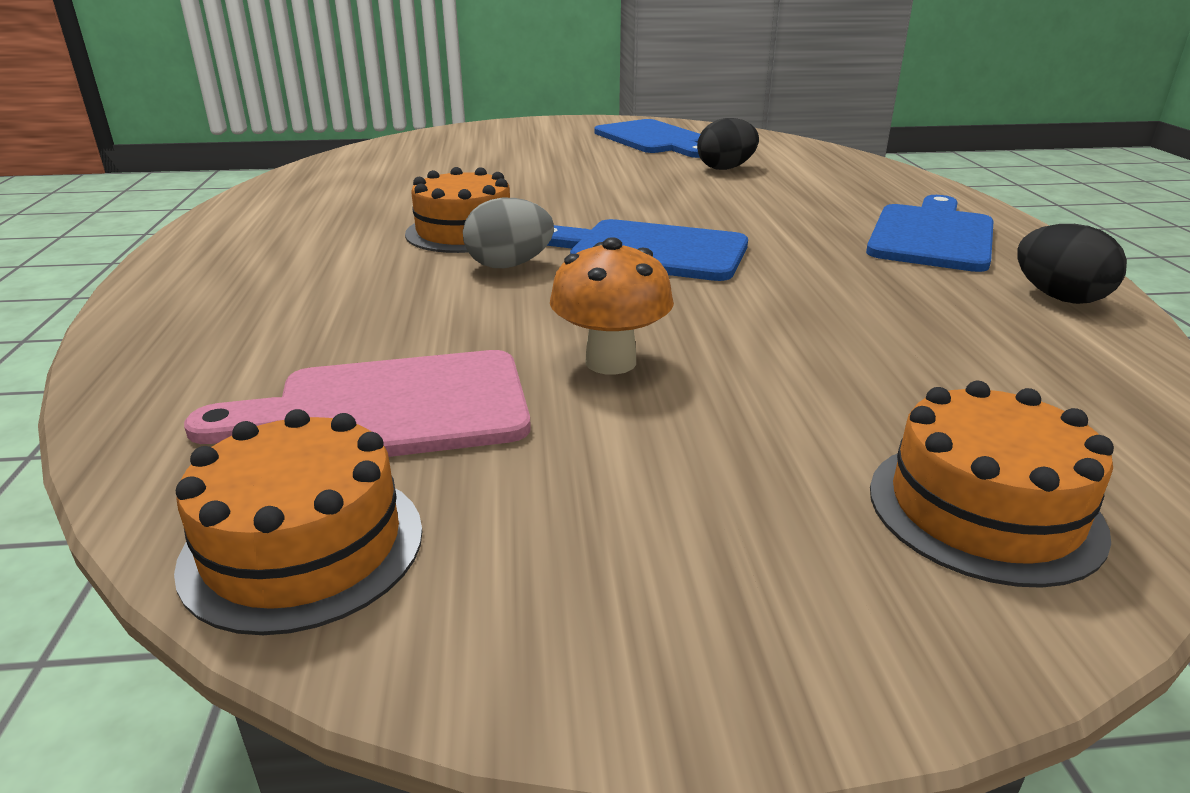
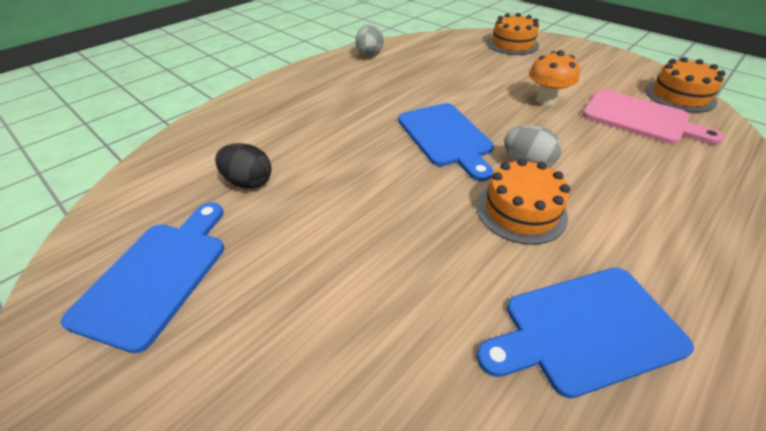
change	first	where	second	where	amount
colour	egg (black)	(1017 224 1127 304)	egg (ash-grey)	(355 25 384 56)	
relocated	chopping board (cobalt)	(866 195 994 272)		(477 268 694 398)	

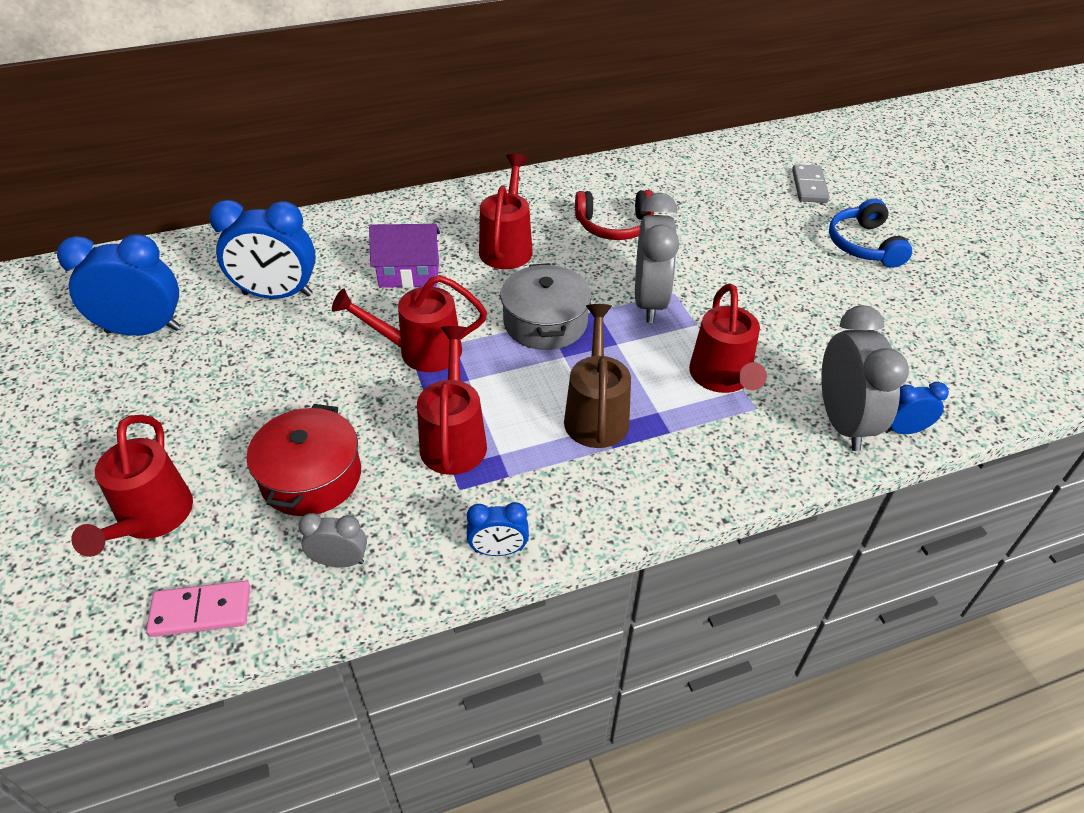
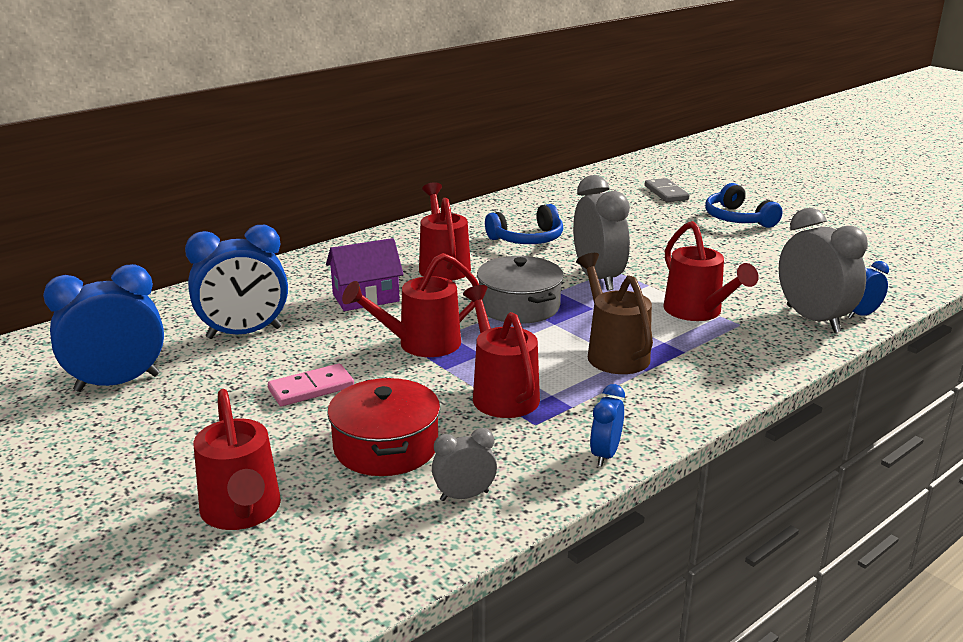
change	first	where	second	where	amount
relocated	domino tile (rose-pink)	(146 581 250 637)		(268 364 354 406)	
colour	over-ear headphones (scarlet)	(575 190 654 240)	over-ear headphones (cobalt)	(485 204 563 244)	
spun	clock (cobalt)	(467 502 529 556)		(590 384 625 466)	135 degrees clockwise

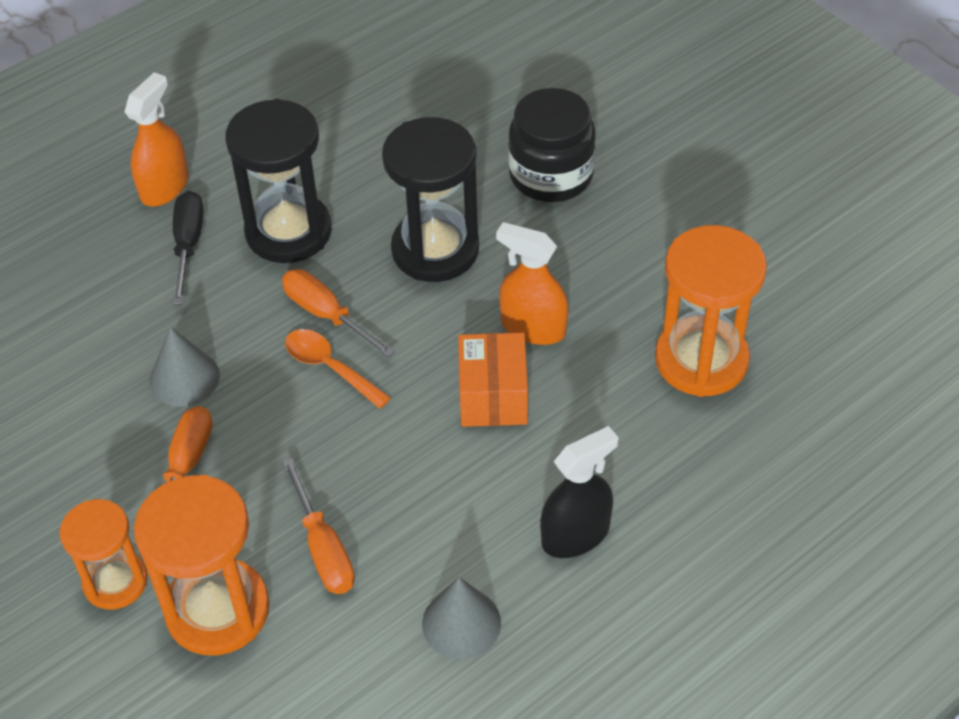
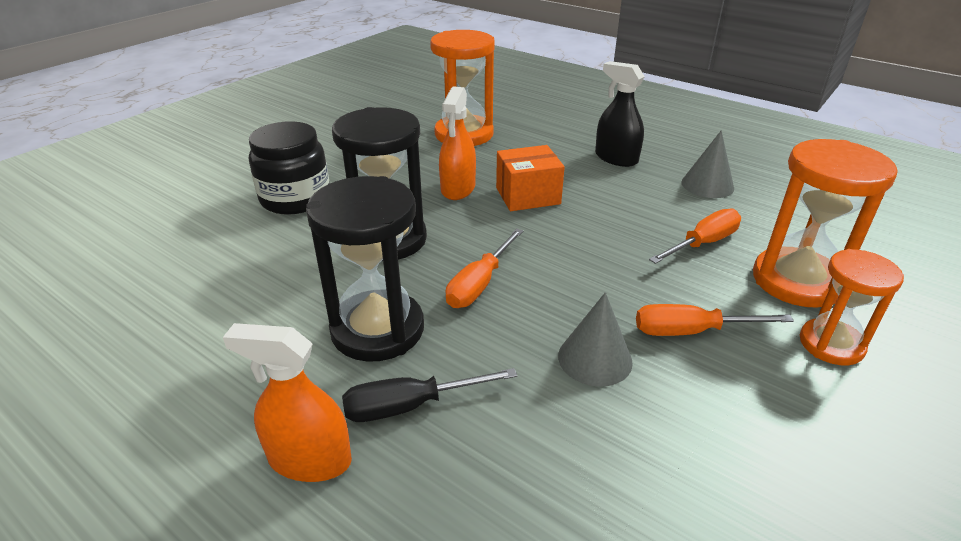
change	first	where	second	where	amount
missing	tablespoon (orange)	(285 329 391 409)			

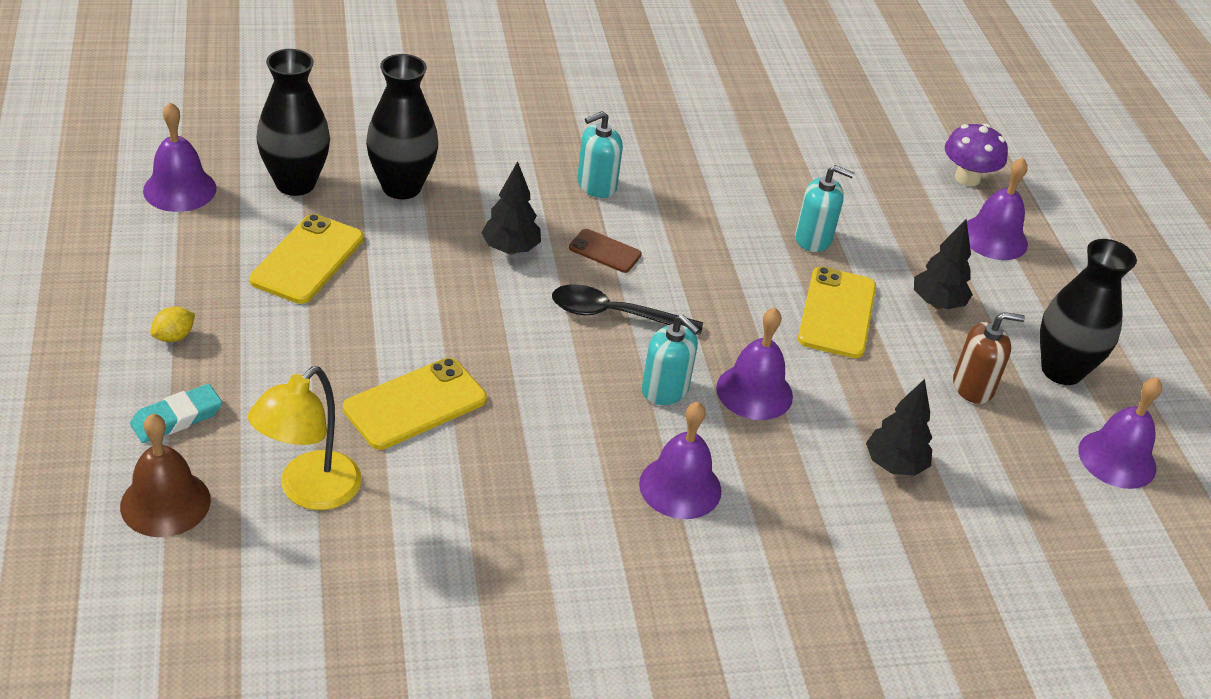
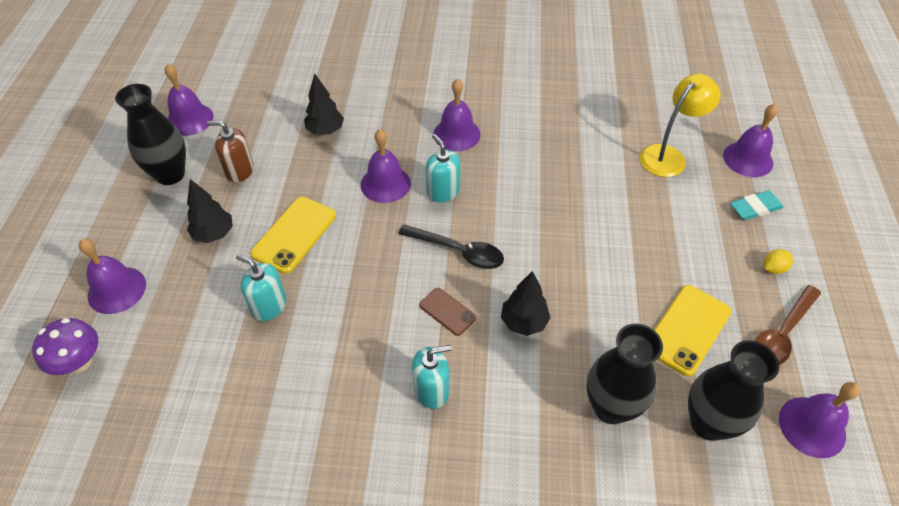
change	first	where	second	where	amount
colour	school bell (brown)	(120 414 211 537)	school bell (royal purple)	(723 104 778 177)	
appeared			tablespoon (brown)	(755 285 821 365)	
missing	smartphone (bright yellow)	(343 358 487 450)			

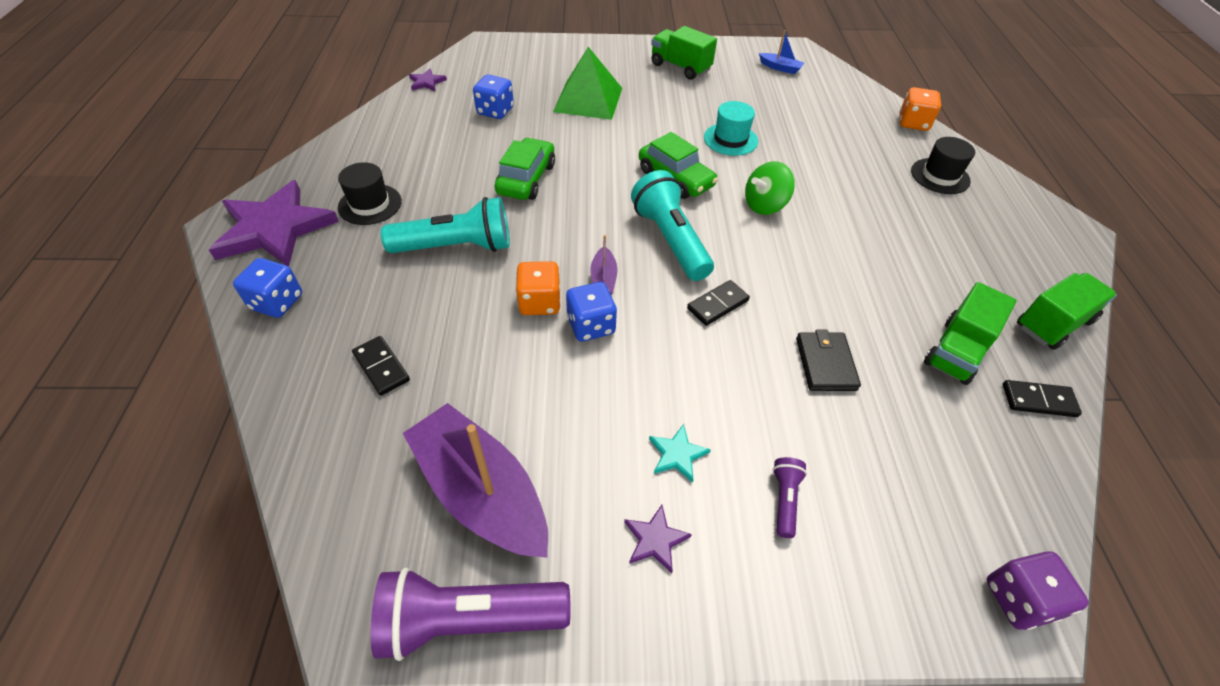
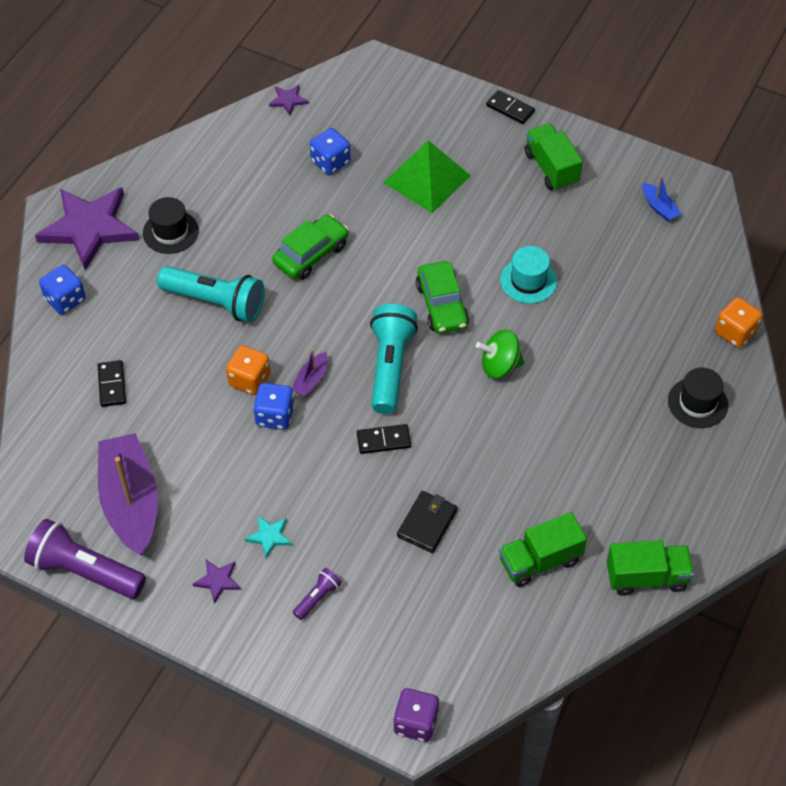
change	first	where	second	where	amount
relocated	domino tile (black)	(1003 380 1082 417)		(486 90 535 124)	

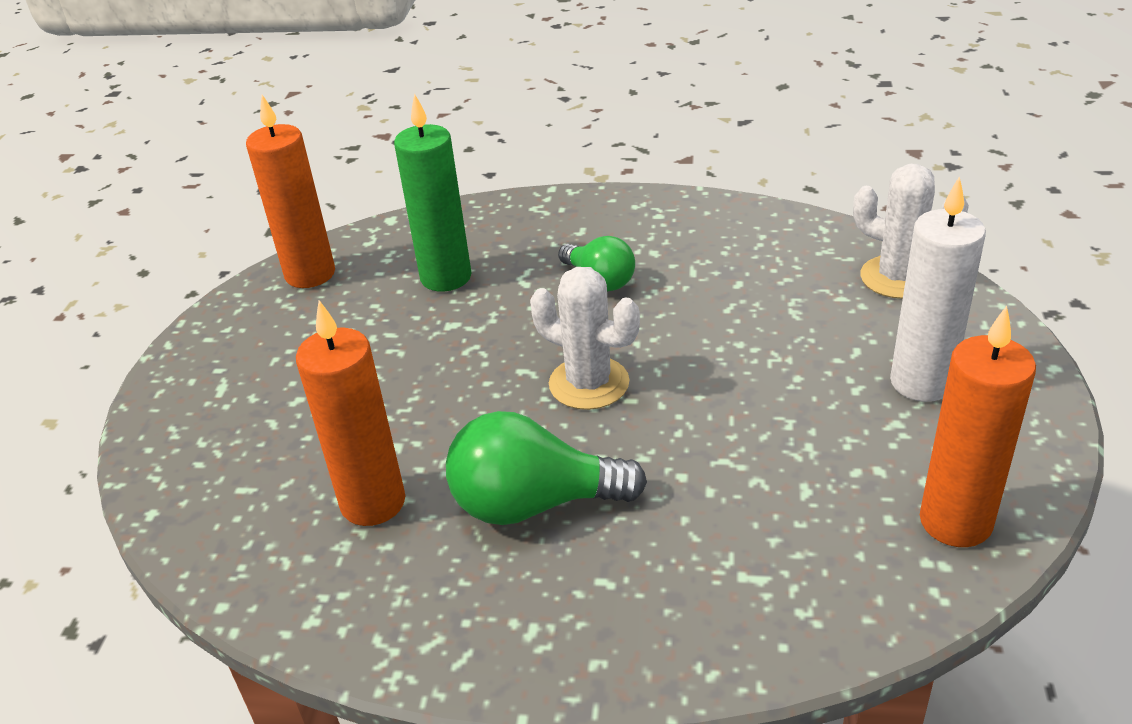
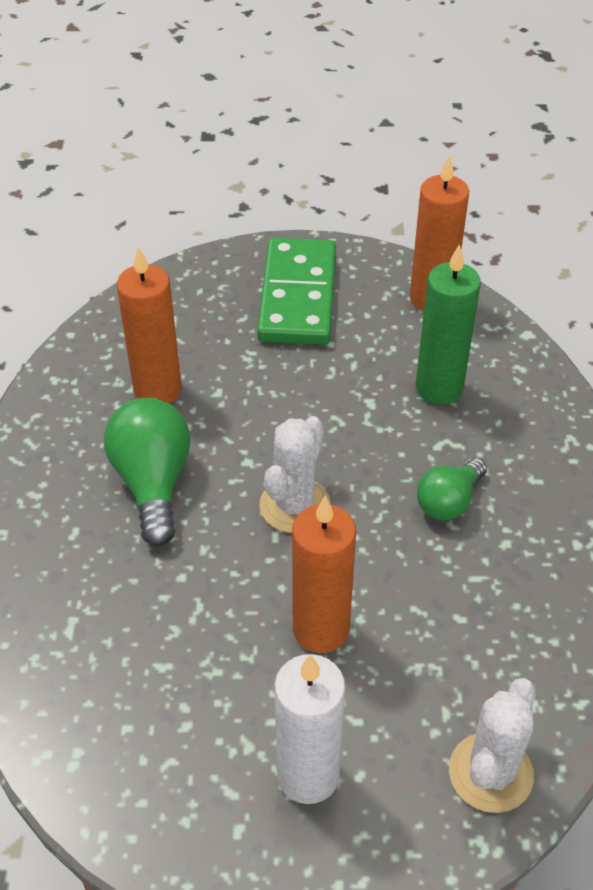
change	first	where	second	where	amount
appeared			domino tile (green)	(257 238 336 345)	
relocated	candle (orange)	(920 306 1036 547)		(292 496 356 653)	

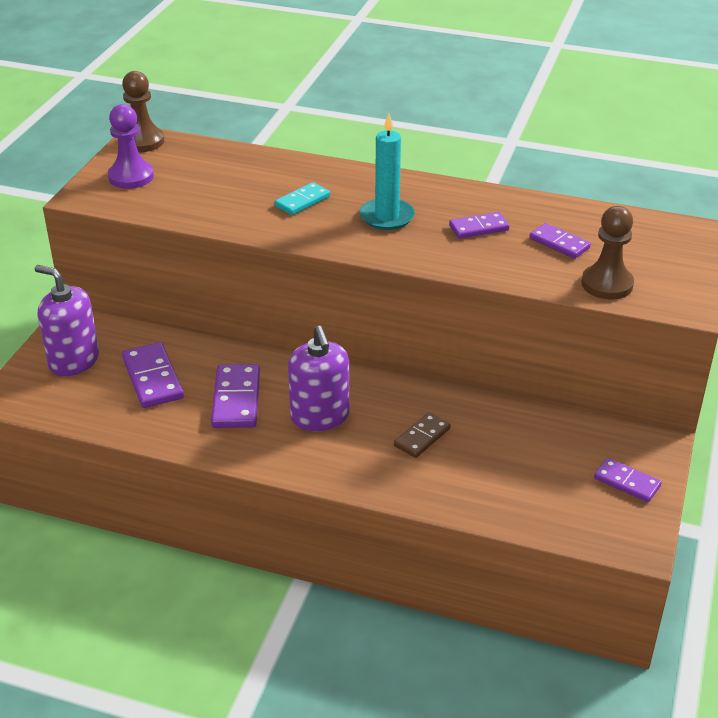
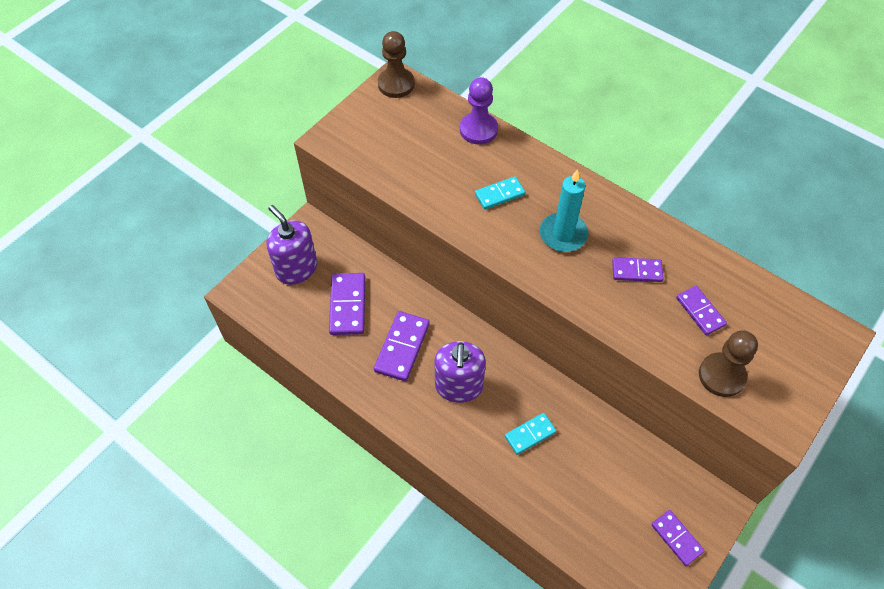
change	first	where	second	where	amount
relocated	game pawn (royal purple)	(108 104 154 189)		(460 77 498 145)	
colour	domino tile (brown)	(394 412 451 458)	domino tile (turquoise)	(505 413 556 455)	

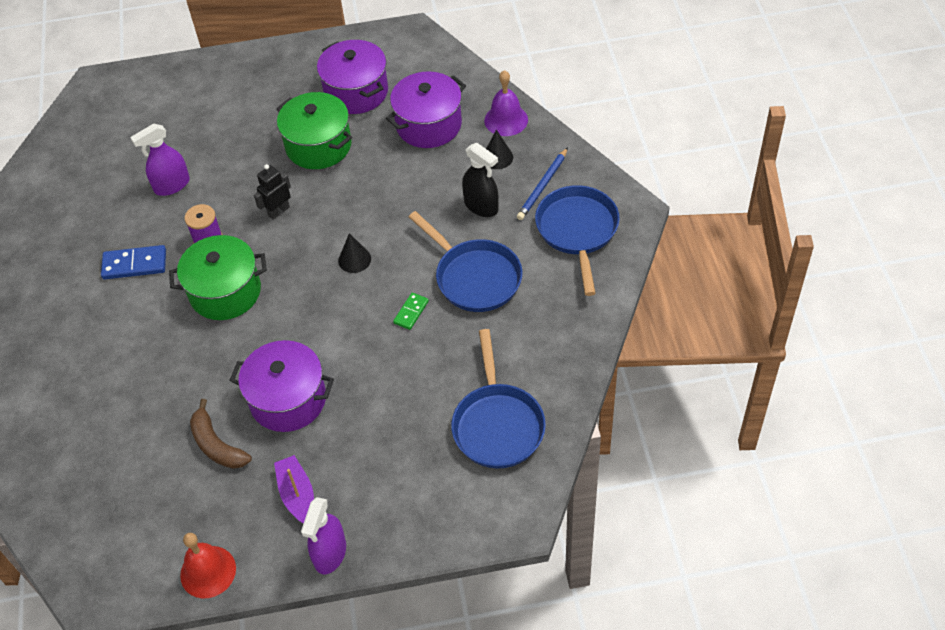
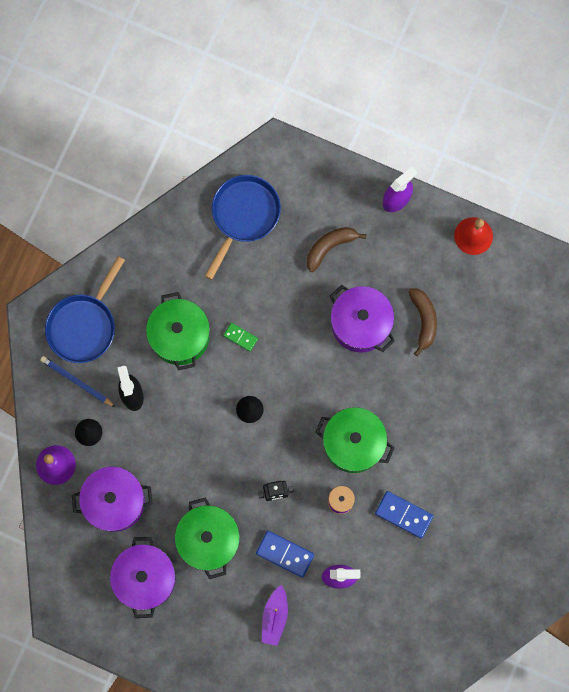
change	first	where	second	where	amount
spun	wooden pencil (cobalt)	(517 147 568 220)		(40 356 115 407)	120 degrees counterclockwise
exchanged	pan (cobalt)	(409 211 522 312)	stockpot (green)	(146 292 210 371)	
spun	domino tile (green)	(393 293 429 330)		(223 323 258 351)	60 degrees clockwise
appeared			domino tile (cobalt)	(256 531 314 577)	
relocated	boat (royal purple)	(274 455 314 523)		(261 585 288 646)	
appeared			toy banana (brown)	(307 227 367 272)	

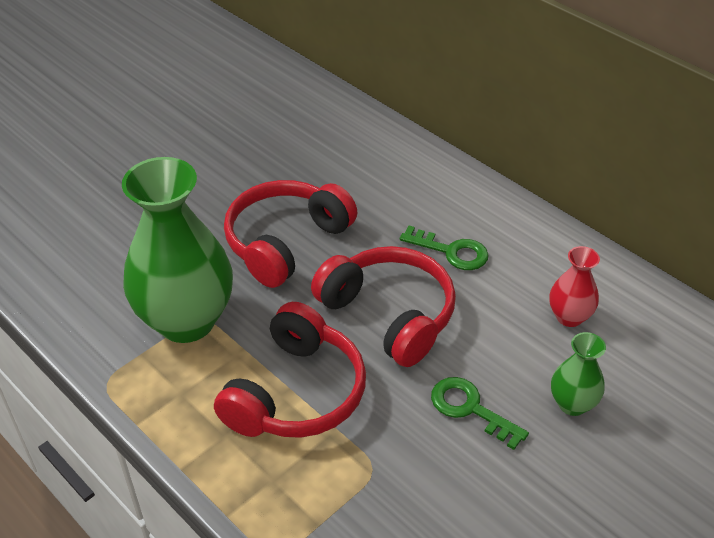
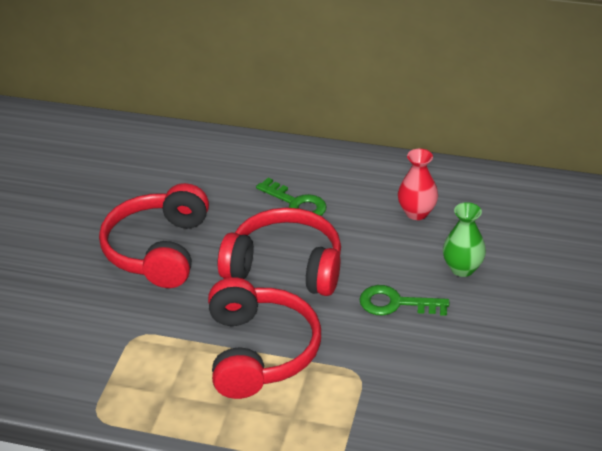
change	first	where	second	where	amount
spun	latchkey (green)	(400 225 488 270)		(256 178 327 216)	45 degrees clockwise
missing	flower vase (green)	(122 157 233 343)			

